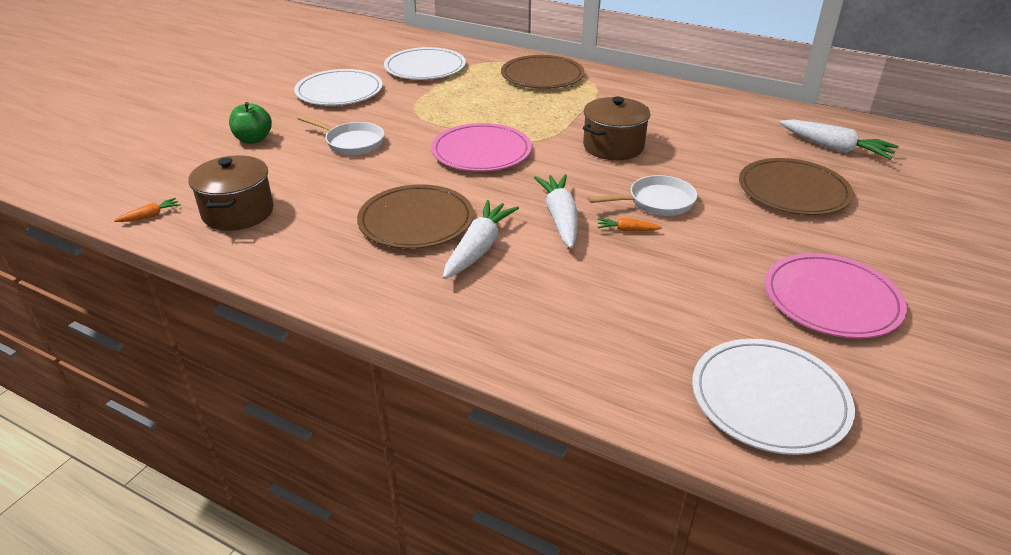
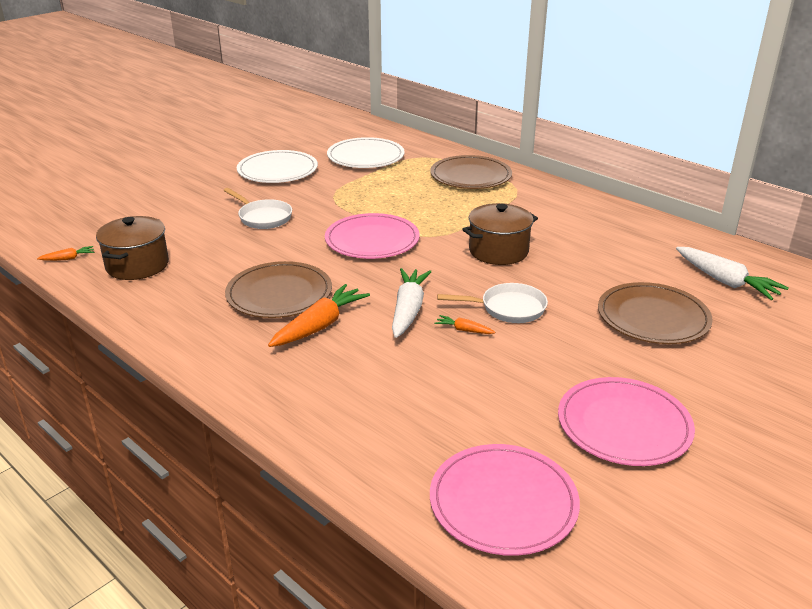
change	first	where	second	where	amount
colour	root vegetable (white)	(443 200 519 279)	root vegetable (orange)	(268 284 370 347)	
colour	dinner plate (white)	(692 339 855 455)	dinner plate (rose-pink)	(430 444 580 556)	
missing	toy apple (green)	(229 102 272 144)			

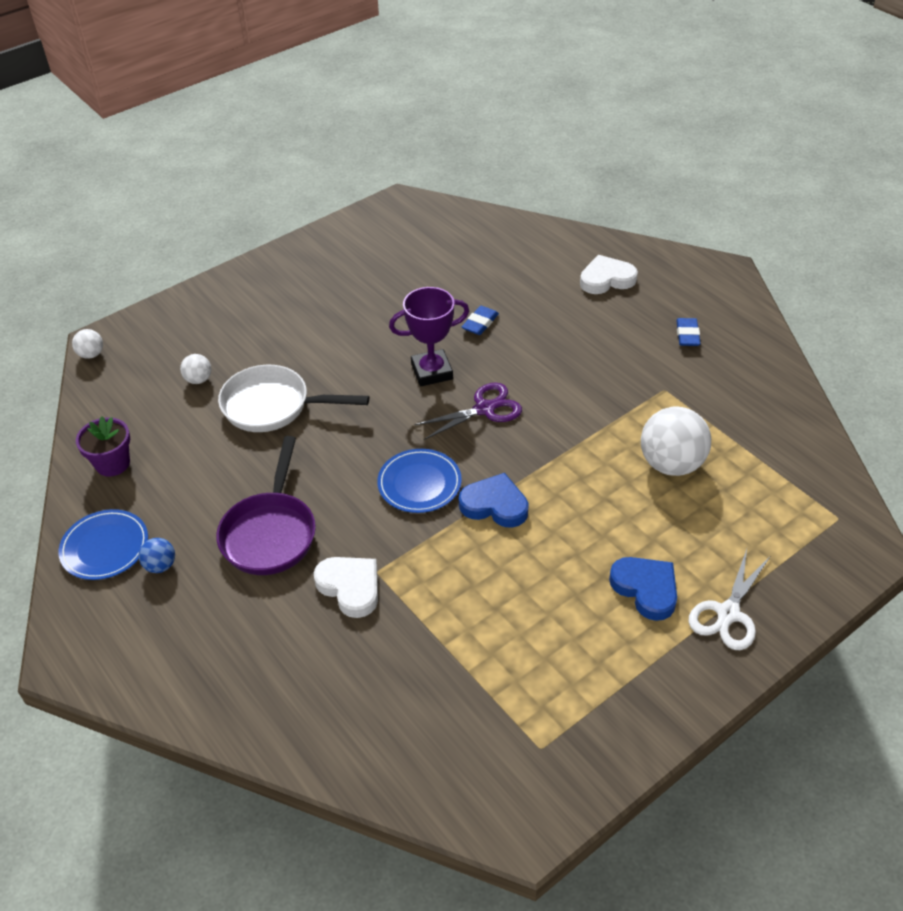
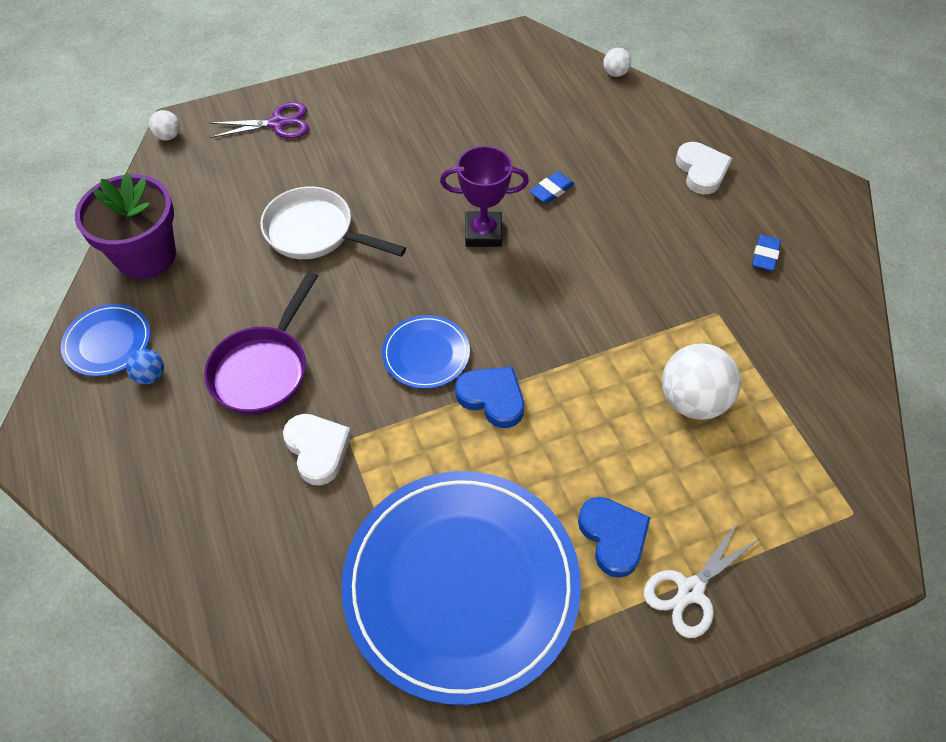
change	first	where	second	where	amount
size	potted plant (royal purple)	(76 416 130 477)		(75 172 176 279)	x1.74
relocated	scissors (royal purple)	(414 382 522 440)		(209 102 309 139)	
appeared			dinner plate (cobalt)	(341 471 581 705)	
relocated	ball (white)	(180 354 211 384)		(603 48 631 77)	
spun	heart shape (white)	(580 255 638 294)		(676 142 732 194)	75 degrees clockwise

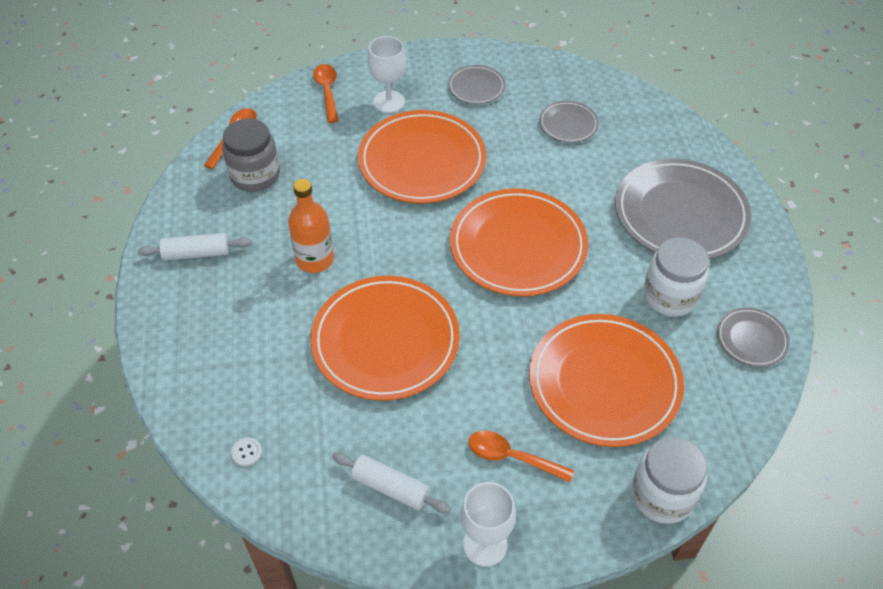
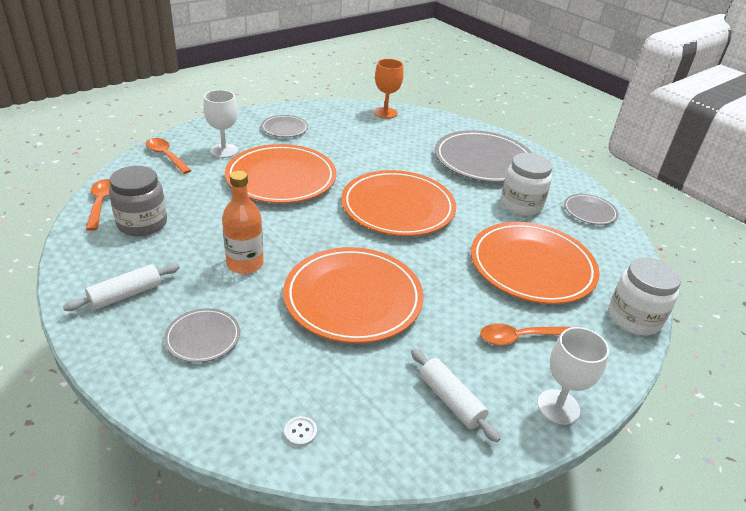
change	first	where	second	where	amount
relocated	dinner plate (ash-grey)	(539 101 599 143)		(164 308 240 363)	
appeared			chalice (orange)	(374 59 404 119)	
spun	rolling pin (white)	(332 452 451 513)		(411 348 501 442)	60 degrees clockwise

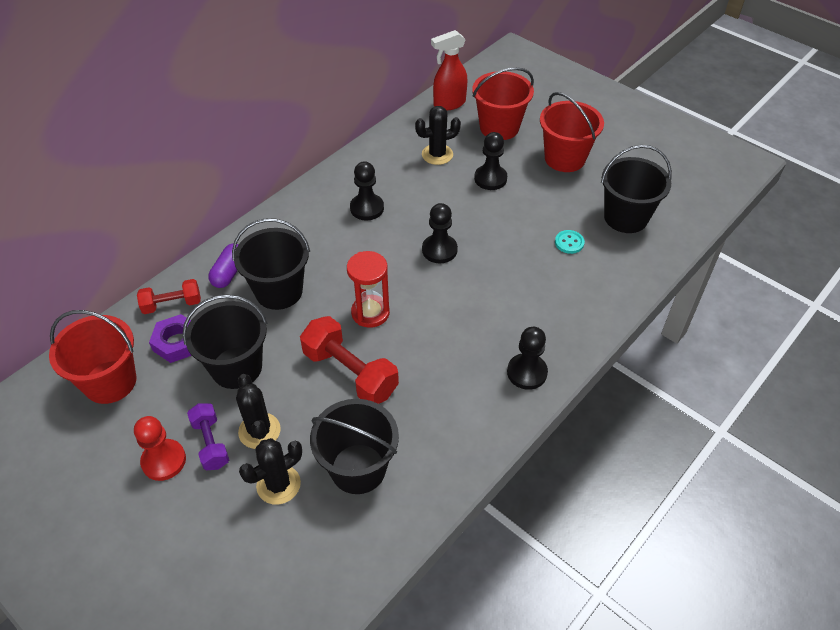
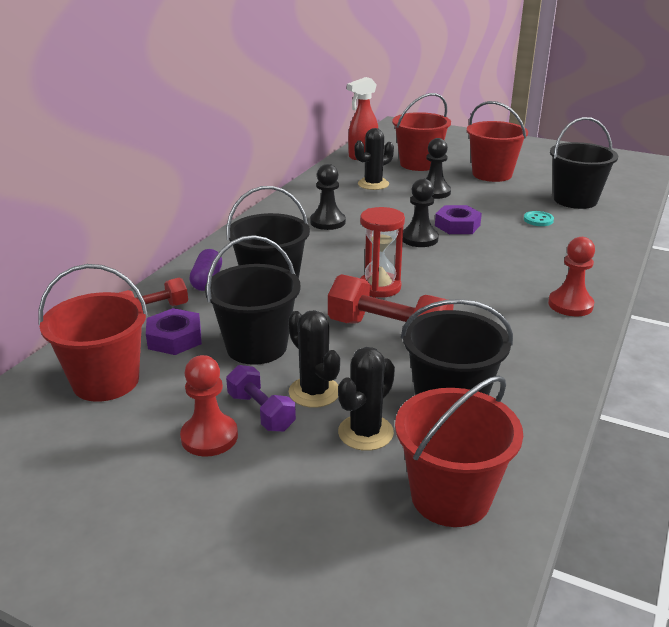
change	first	where	second	where	amount
appeared			sand bucket (scarlet)	(395 375 523 527)	
appeared			hex nut (royal purple)	(435 205 482 234)	
colour	game pawn (black)	(507 327 548 390)	game pawn (scarlet)	(548 237 595 316)	

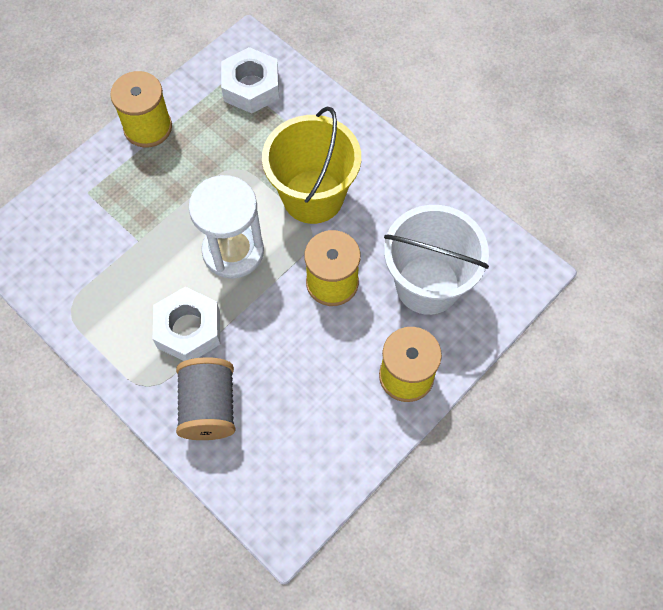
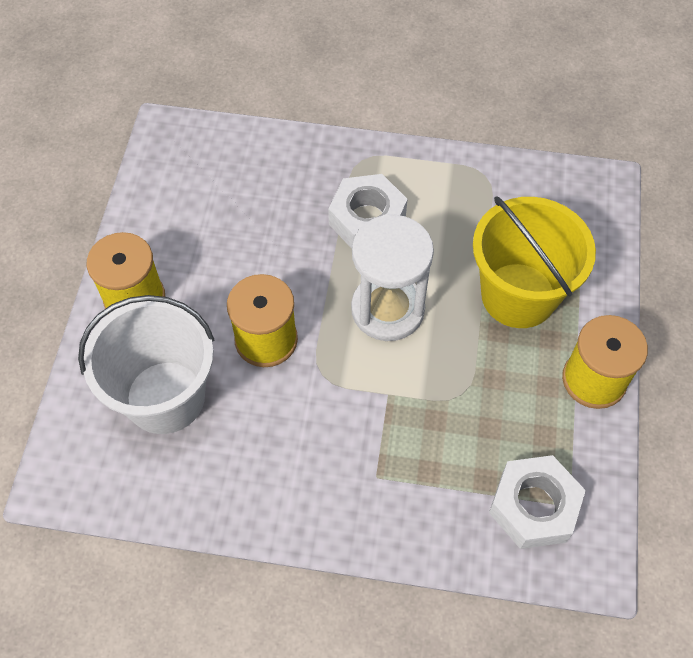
change	first	where	second	where	amount
relocated	sand bucket (bright yellow)	(262 106 361 224)		(473 196 596 328)	
missing	reel of thread (ash-grey)	(176 357 235 440)			

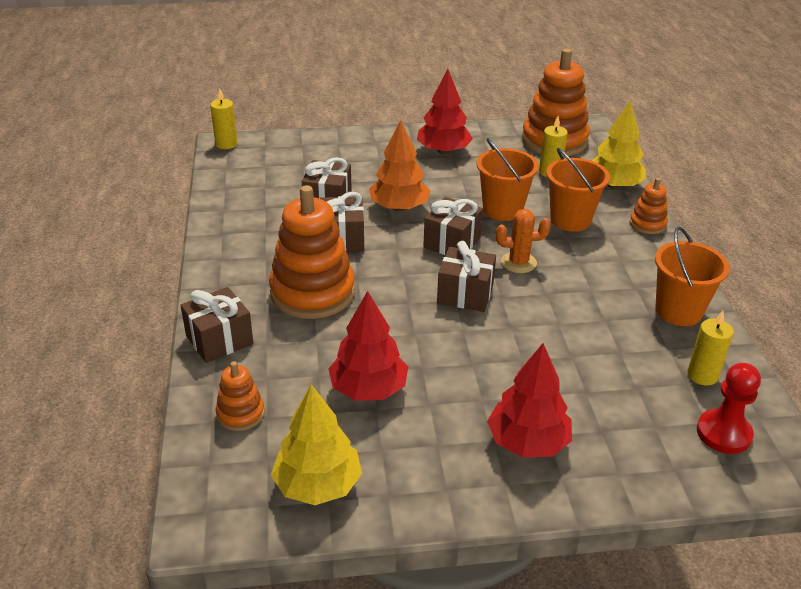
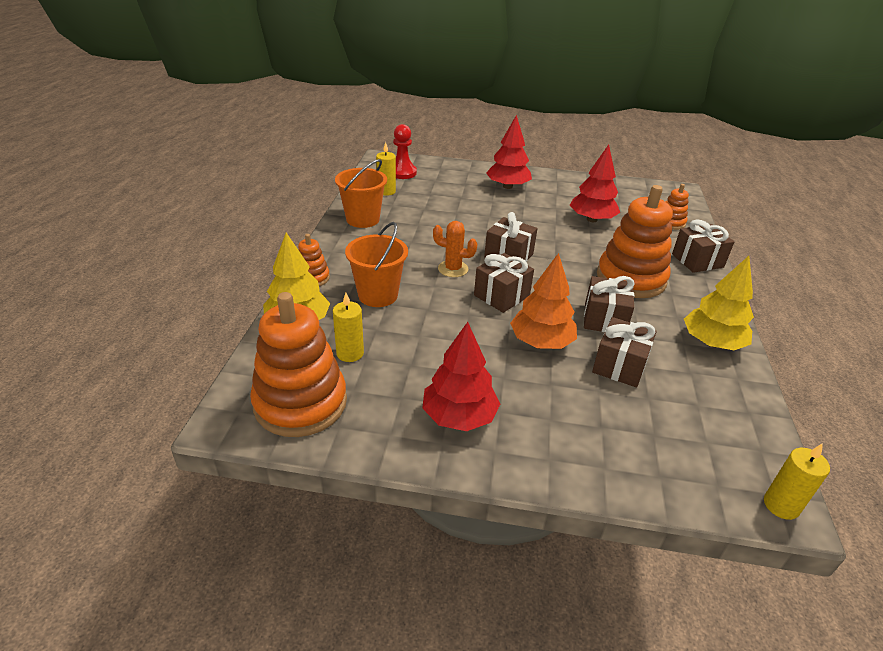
change	first	where	second	where	amount
relocated	fir tree (bright yellow)	(271 384 362 505)		(684 256 754 350)	
missing	sand bucket (orange)	(476 138 539 221)			

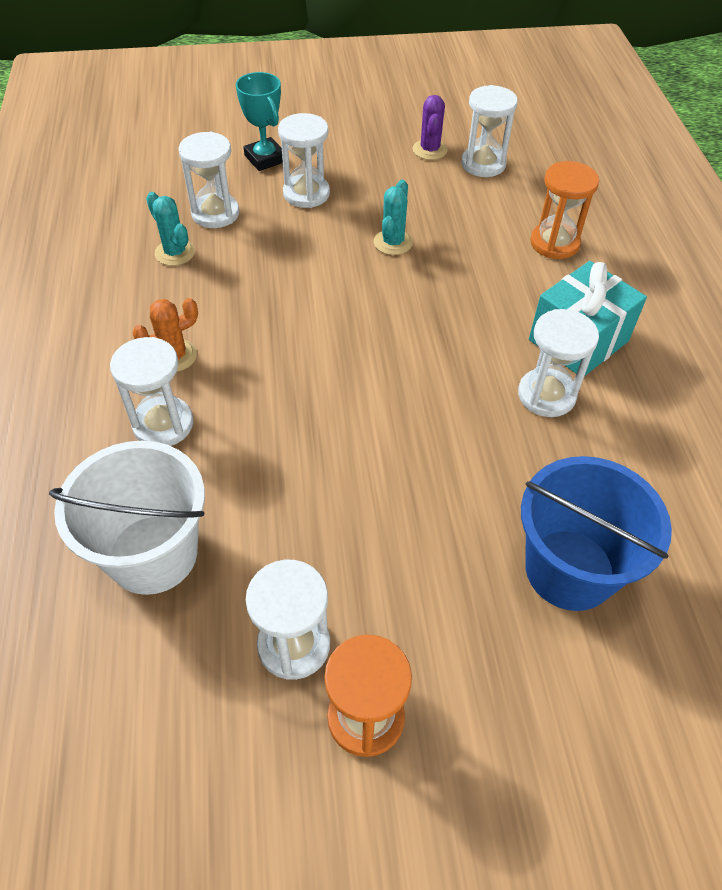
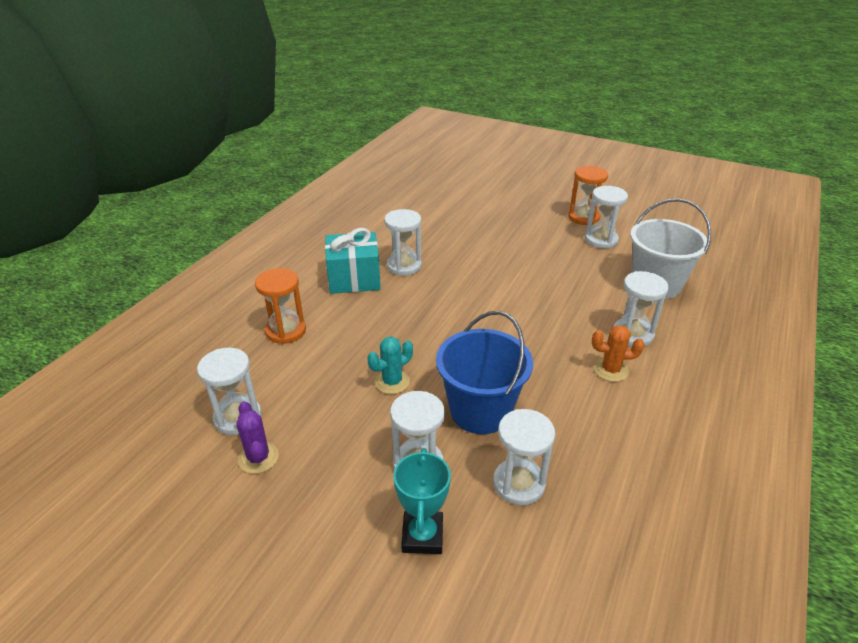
change	first	where	second	where	amount
spun	saguaro cactus (royal purple)	(412 95 448 160)		(237 401 279 474)	60 degrees counterclockwise
relocated	sand bucket (cobalt)	(521 456 672 611)		(436 311 533 434)	
missing	saguaro cactus (turquoise)	(146 192 195 266)			

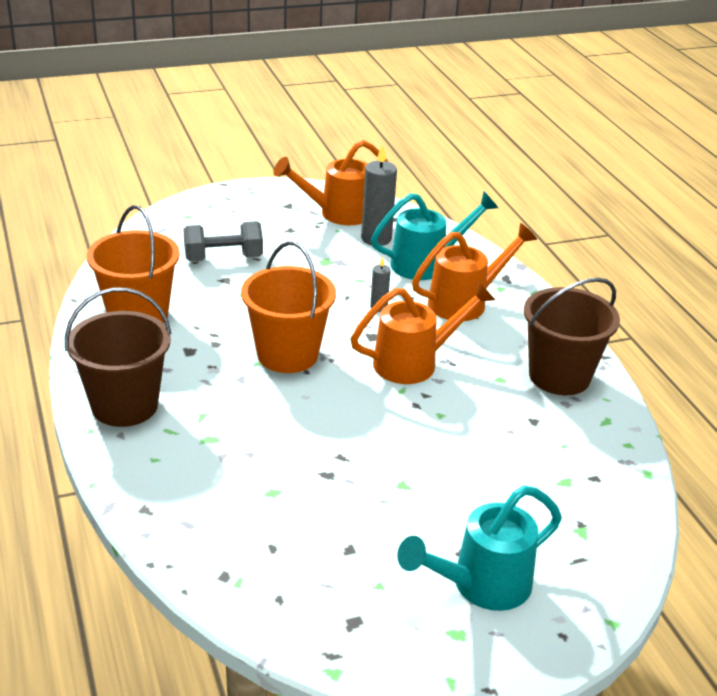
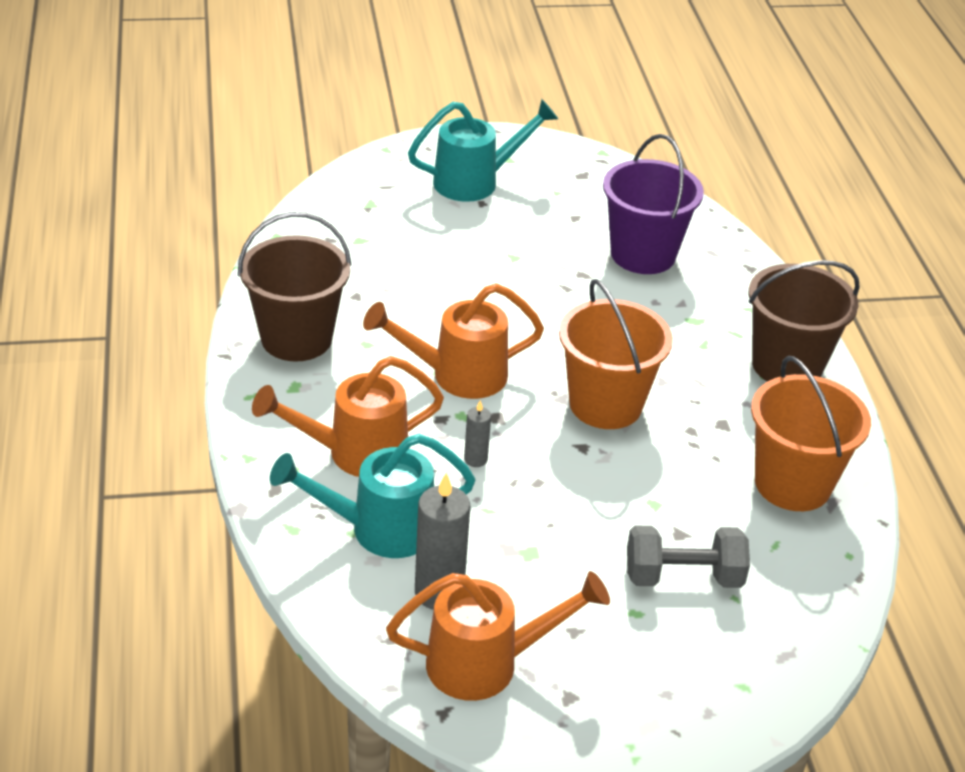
change	first	where	second	where	amount
appeared			sand bucket (royal purple)	(603 134 704 274)	

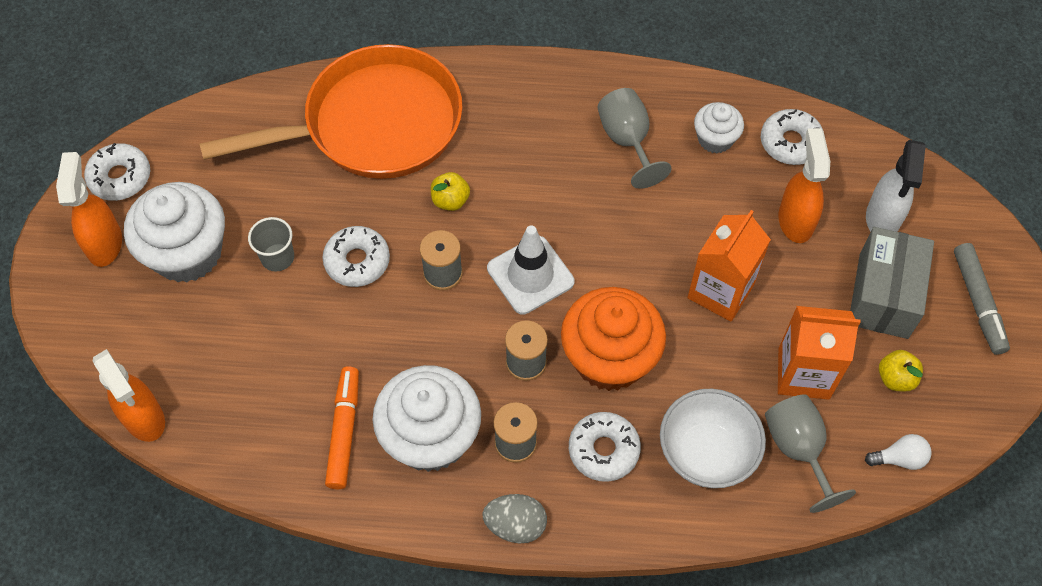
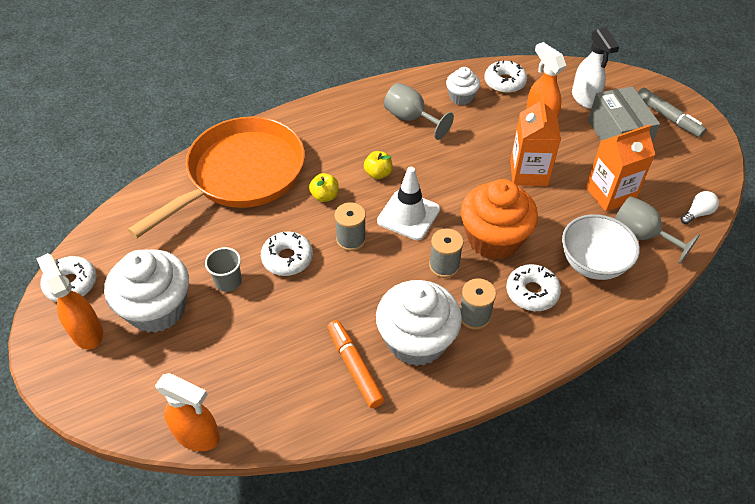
change	first	where	second	where	amount
relocated	toy apple (bright yellow)	(879 350 923 392)		(364 151 393 179)	
missing	egg (ash-grey)	(483 494 547 543)			

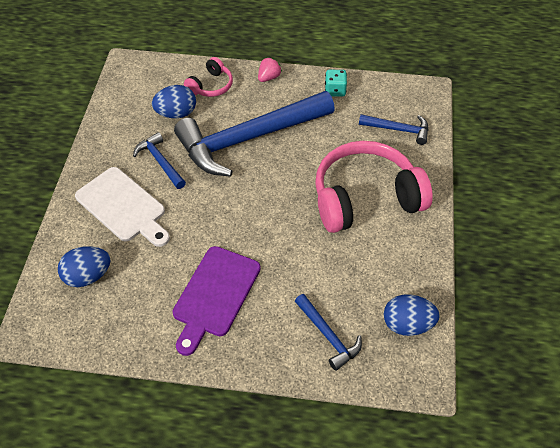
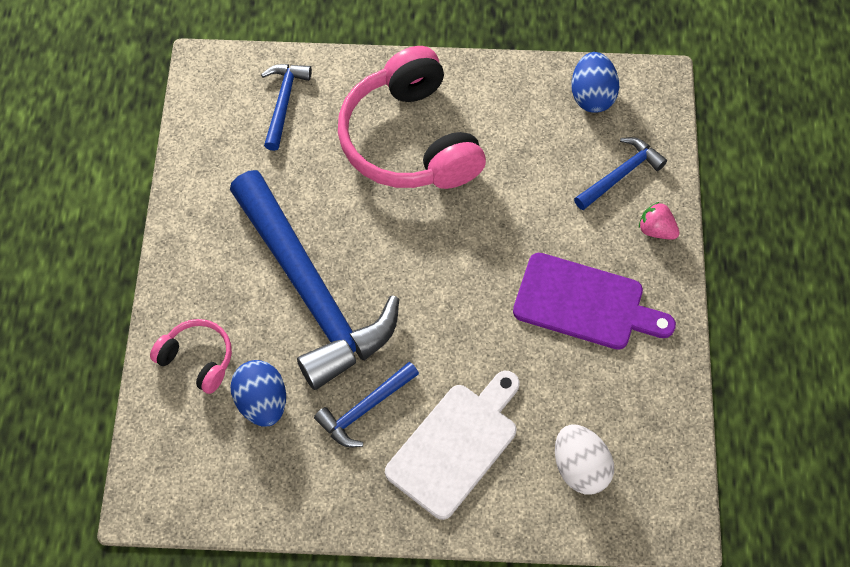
change	first	where	second	where	amount
colour	egg (cobalt)	(58 246 111 287)	egg (white)	(555 424 614 494)	
relocated	strawberry (rose-pink)	(258 57 282 82)		(639 202 680 240)	
missing	game die (turquoise)	(325 70 347 97)			

